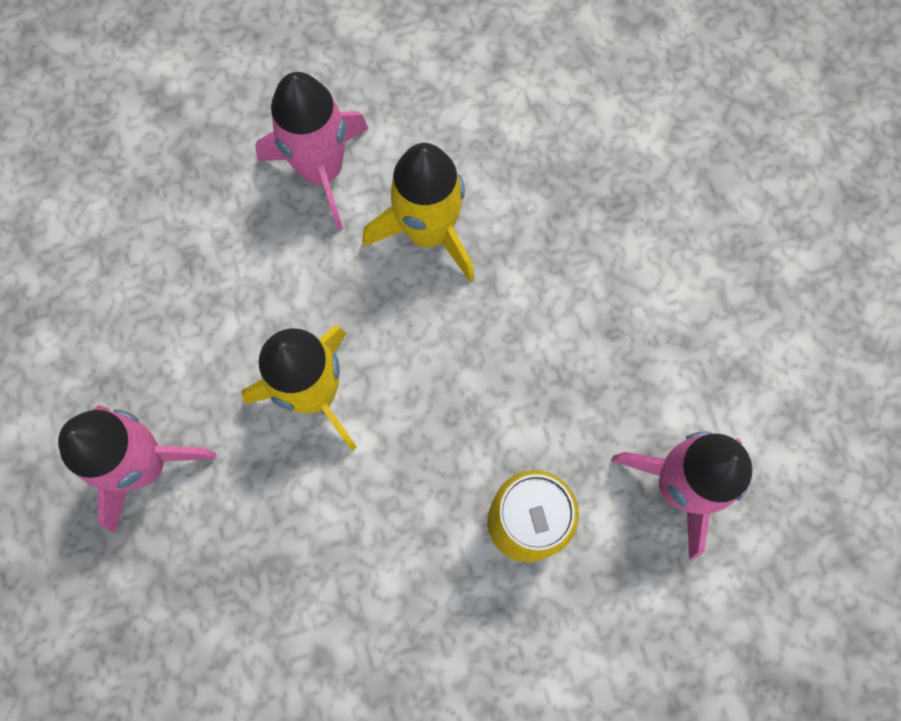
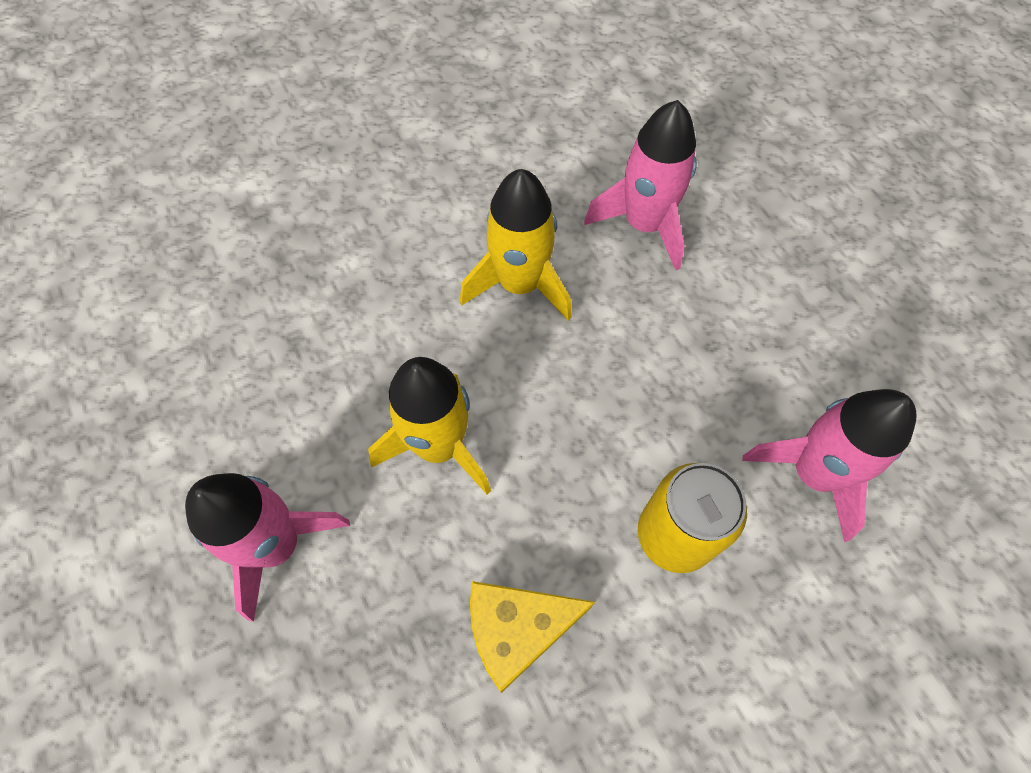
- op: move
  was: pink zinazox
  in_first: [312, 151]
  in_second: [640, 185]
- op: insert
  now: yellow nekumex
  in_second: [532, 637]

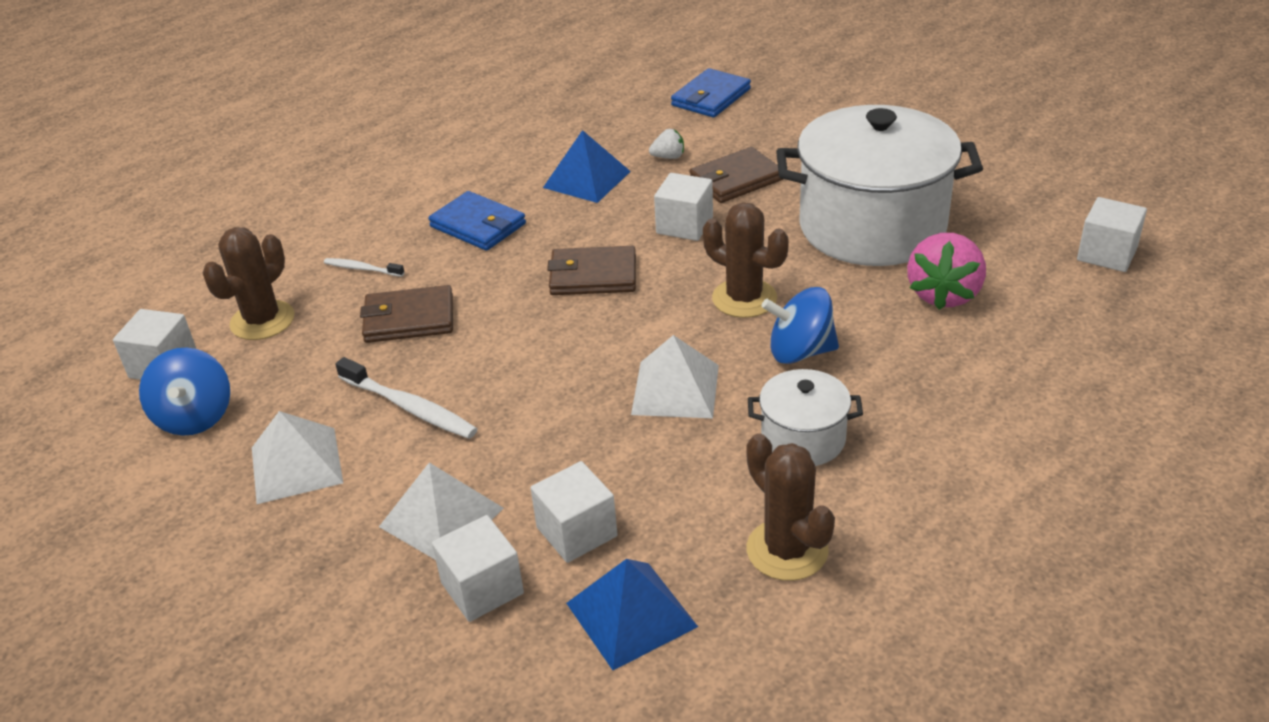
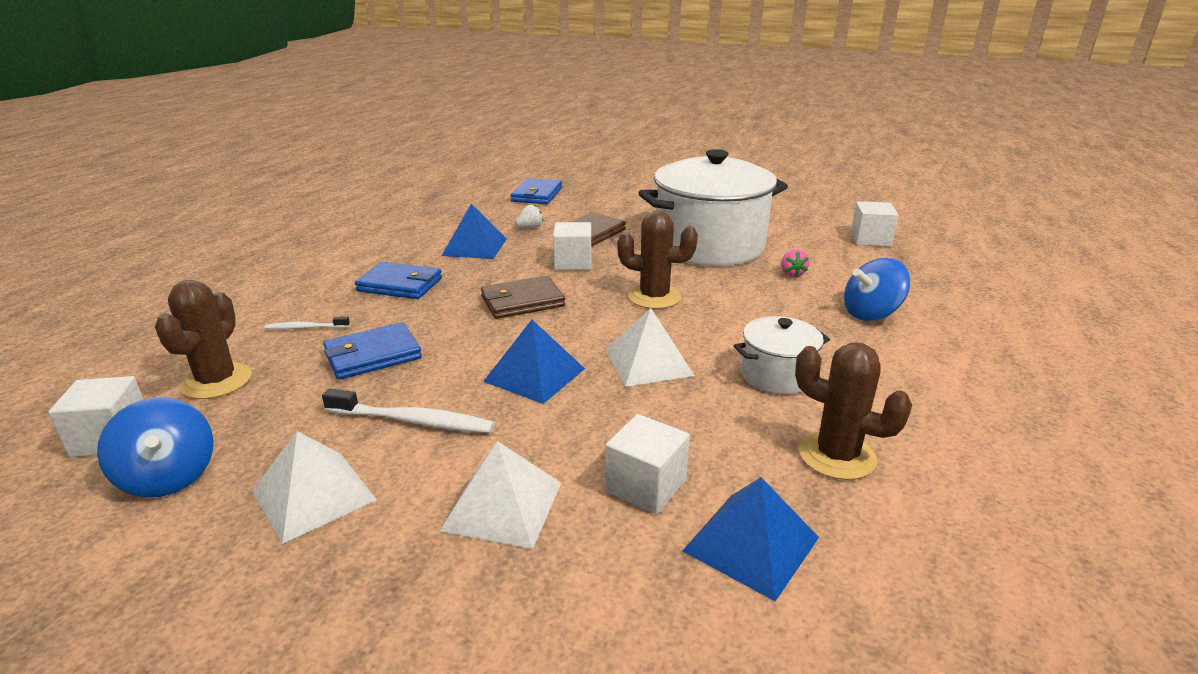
- op: resize
  was: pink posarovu
  in_first: [946, 271]
  in_second: [795, 263]
  ratio: 0.48
- op: recolor
  was: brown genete
  now: blue genete
  in_first: [406, 314]
  in_second: [372, 351]
- op: move
  was: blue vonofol
  in_first: [800, 325]
  in_second: [877, 289]
- op: delete
  was: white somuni
  in_first: [478, 568]
- op: insert
  now: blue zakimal
  in_second: [534, 362]

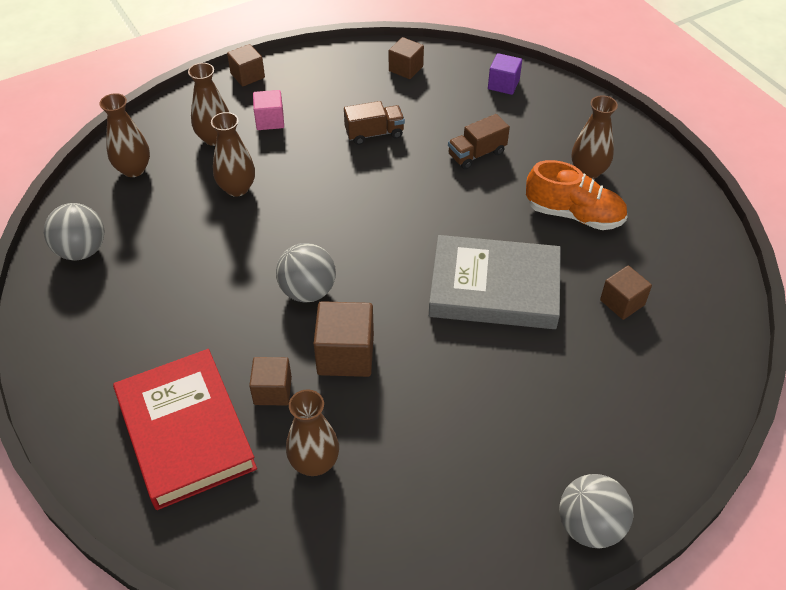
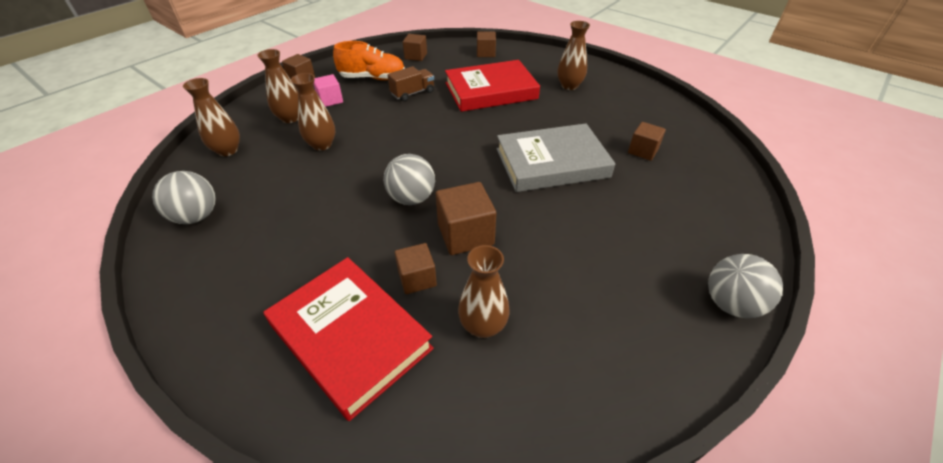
- op: recolor
  was: purple somuni
  now: brown somuni
  in_first: [505, 74]
  in_second: [486, 44]
- op: replace
  was: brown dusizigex
  now: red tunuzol
  in_first: [479, 141]
  in_second: [492, 86]
- op: move
  was: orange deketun
  in_first: [577, 195]
  in_second: [369, 60]

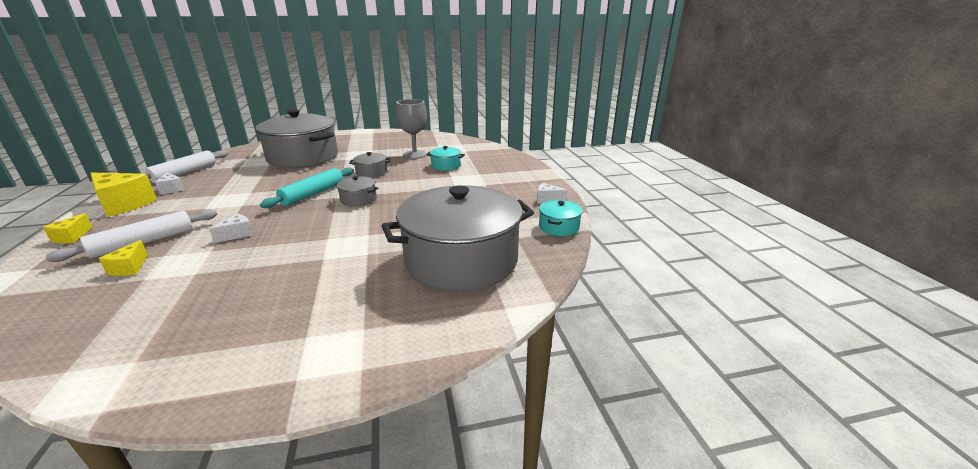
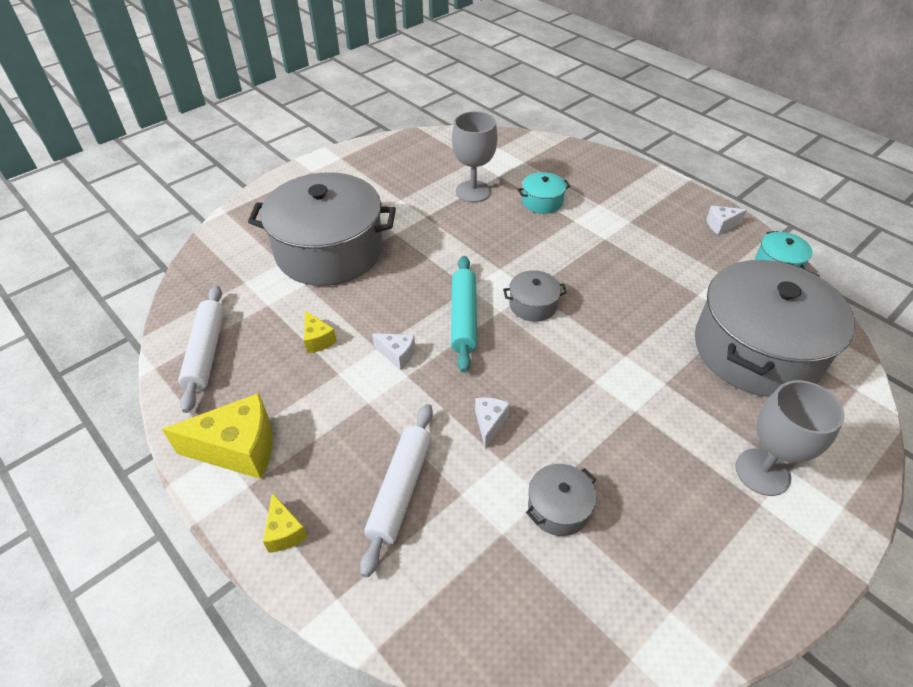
- op: move
  was: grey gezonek
  in_first: [369, 165]
  in_second: [561, 500]
- op: move
  was: white nekumex
  in_first: [170, 183]
  in_second: [393, 351]
- op: move
  was: yellow nekumex
  in_first: [123, 258]
  in_second: [320, 331]
- op: insert
  now: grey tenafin
  in_second: [790, 438]

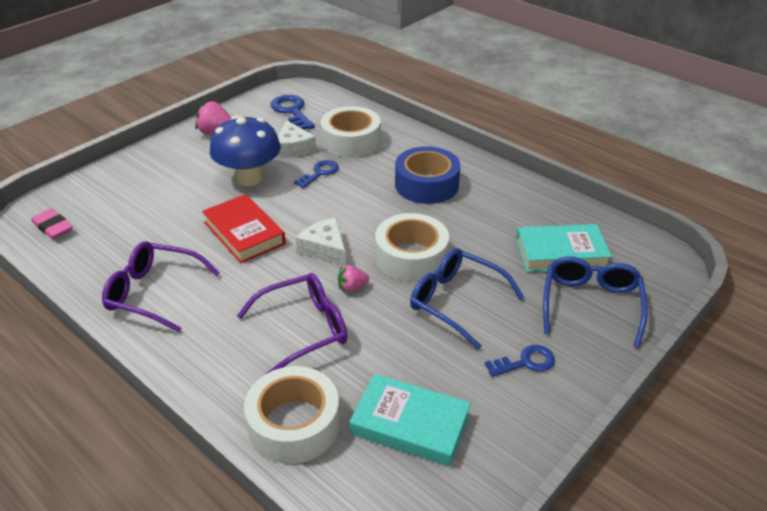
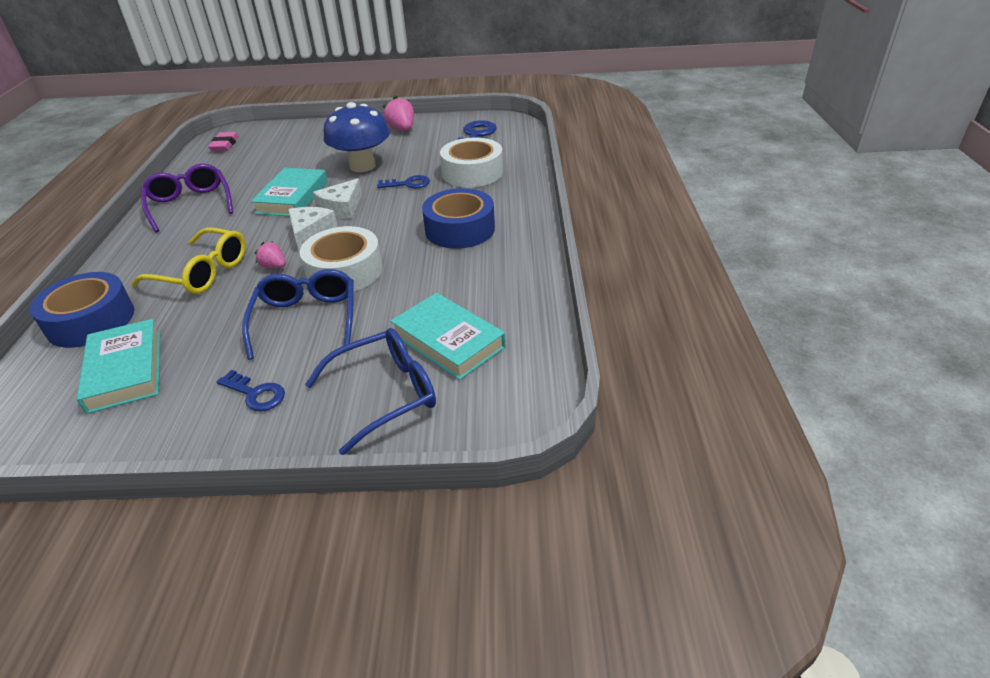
- op: move
  was: white nekumex
  in_first: [296, 139]
  in_second: [337, 198]
- op: recolor
  was: red tunuzol
  now: turquoise tunuzol
  in_first: [244, 228]
  in_second: [289, 192]
- op: recolor
  was: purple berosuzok
  now: yellow berosuzok
  in_first: [292, 323]
  in_second: [189, 261]
- op: recolor
  was: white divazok
  now: blue divazok
  in_first: [292, 415]
  in_second: [82, 310]

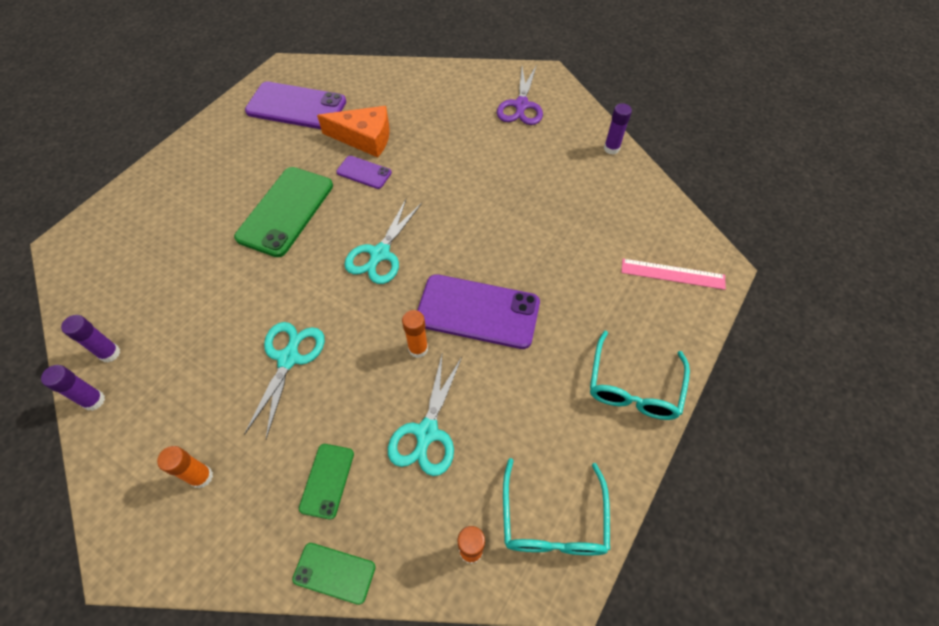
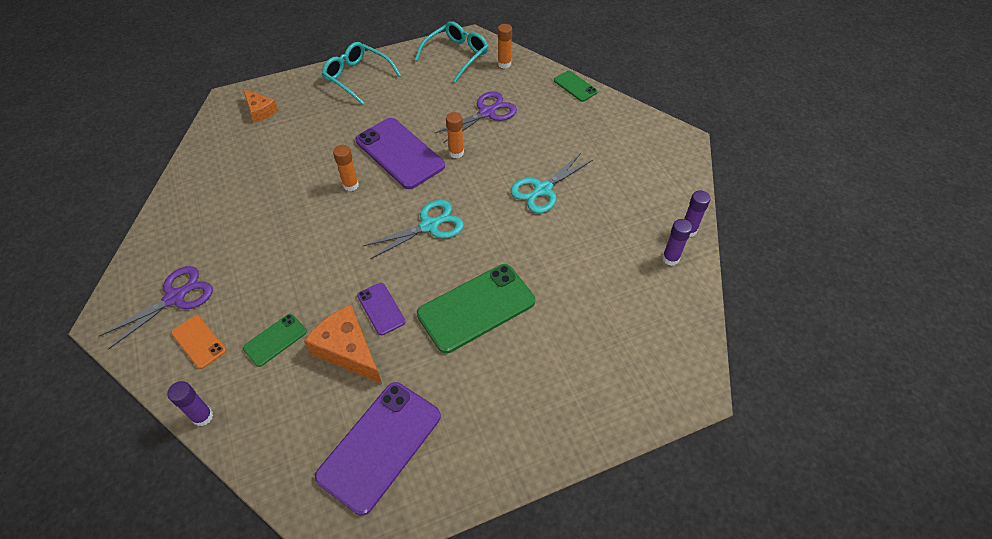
- op: rotate
  was: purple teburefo
  in_first: [295, 105]
  in_second: [378, 449]
  clockwise: 75
- op: move
  was: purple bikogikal
  in_first: [618, 129]
  in_second: [190, 403]
- op: replace
  was: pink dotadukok
  now: orange nekumex
  in_first: [673, 274]
  in_second: [260, 106]
- op: rotate
  was: turquoise berosuzok
  in_first: [640, 375]
  in_second: [361, 73]
  clockwise: -105
- op: recolor
  was: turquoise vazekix
  now: purple vazekix
  in_first: [425, 415]
  in_second: [475, 116]
- op: move
  was: green teburefo
  in_first: [326, 482]
  in_second: [275, 340]
- op: move
  was: orange bikogikal
  in_first: [185, 467]
  in_second: [346, 168]
- op: insert
  now: orange teburefo
  in_second: [198, 342]

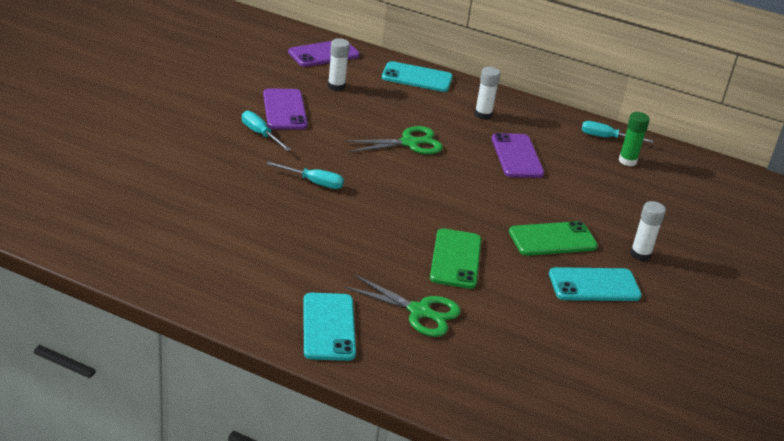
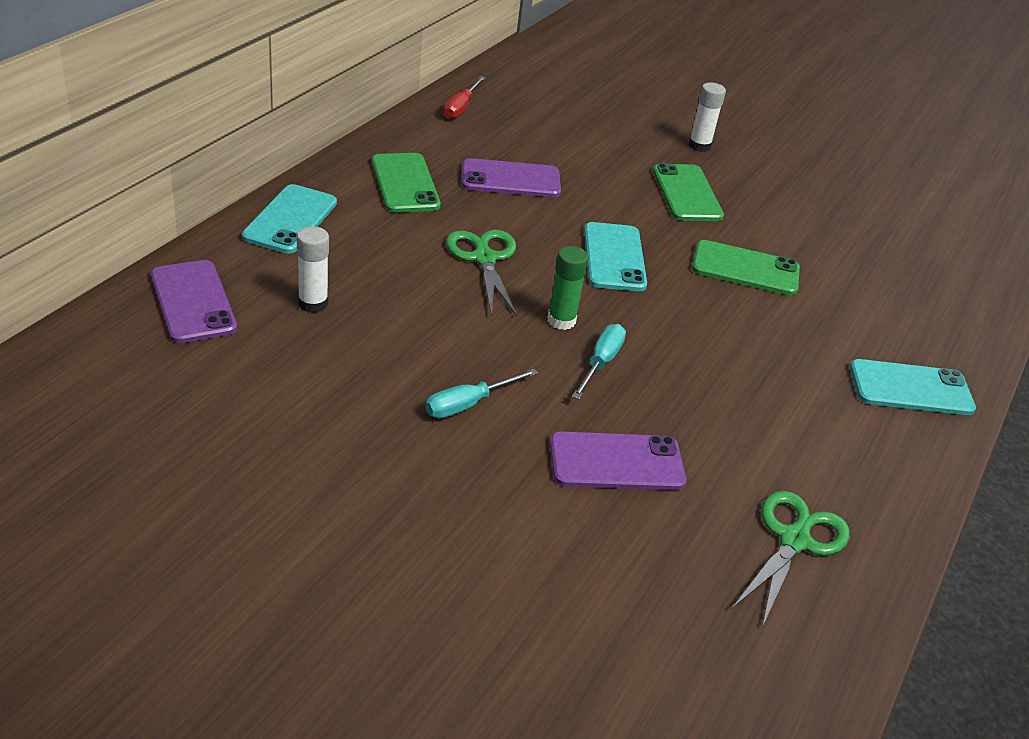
- op: replace
  was: white bikogikal
  now: green teburefo
  in_first: [487, 93]
  in_second: [406, 183]
- op: move
  was: purple teburefo
  in_first: [285, 108]
  in_second: [618, 460]
- op: move
  was: green bikogikal
  in_first: [634, 139]
  in_second: [568, 288]
- op: recolor
  was: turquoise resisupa
  now: red resisupa
  in_first: [617, 132]
  in_second: [464, 97]
- op: move
  was: turquoise teburefo
  in_first: [595, 284]
  in_second: [615, 256]
- op: move
  was: green vazekix
  in_first: [402, 305]
  in_second: [791, 559]

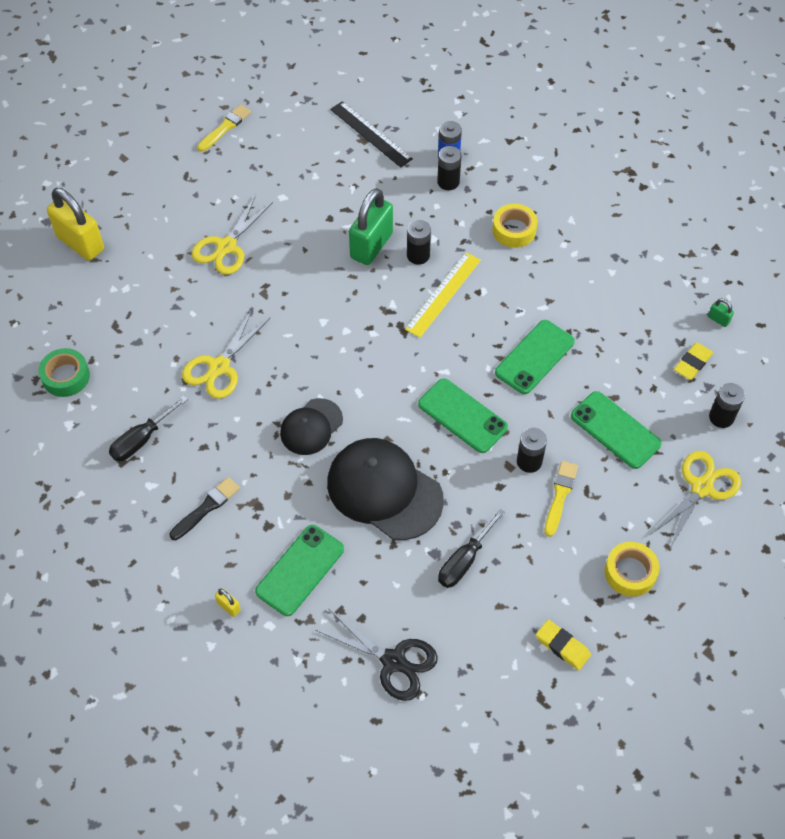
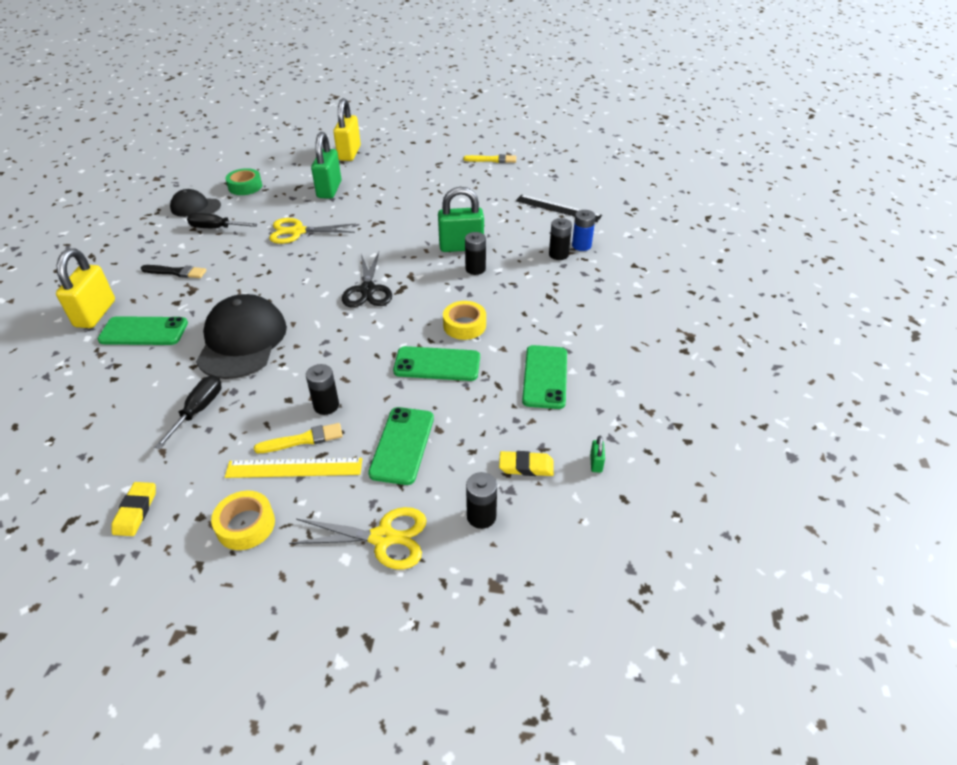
- op: rotate
  was: black dotadukok
  in_first: [371, 134]
  in_second: [559, 208]
  clockwise: -75
- op: delete
  was: yellow vazekix
  in_first: [232, 235]
- op: move
  was: yellow divazok
  in_first: [515, 226]
  in_second: [464, 320]
- op: move
  was: yellow dotadukok
  in_first: [443, 295]
  in_second: [293, 468]
- op: move
  was: green teburefo
  in_first: [463, 415]
  in_second: [544, 377]
- op: move
  was: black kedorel
  in_first: [311, 426]
  in_second: [195, 203]
- op: rotate
  was: black resisupa
  in_first: [471, 548]
  in_second: [188, 412]
  clockwise: 105
- op: resize
  was: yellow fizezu
  in_first: [228, 602]
  in_second: [85, 288]
  ratio: 2.47
- op: move
  was: black vazekix
  in_first: [377, 655]
  in_second: [367, 279]
- op: insert
  now: green fizezu
  in_second: [326, 165]

